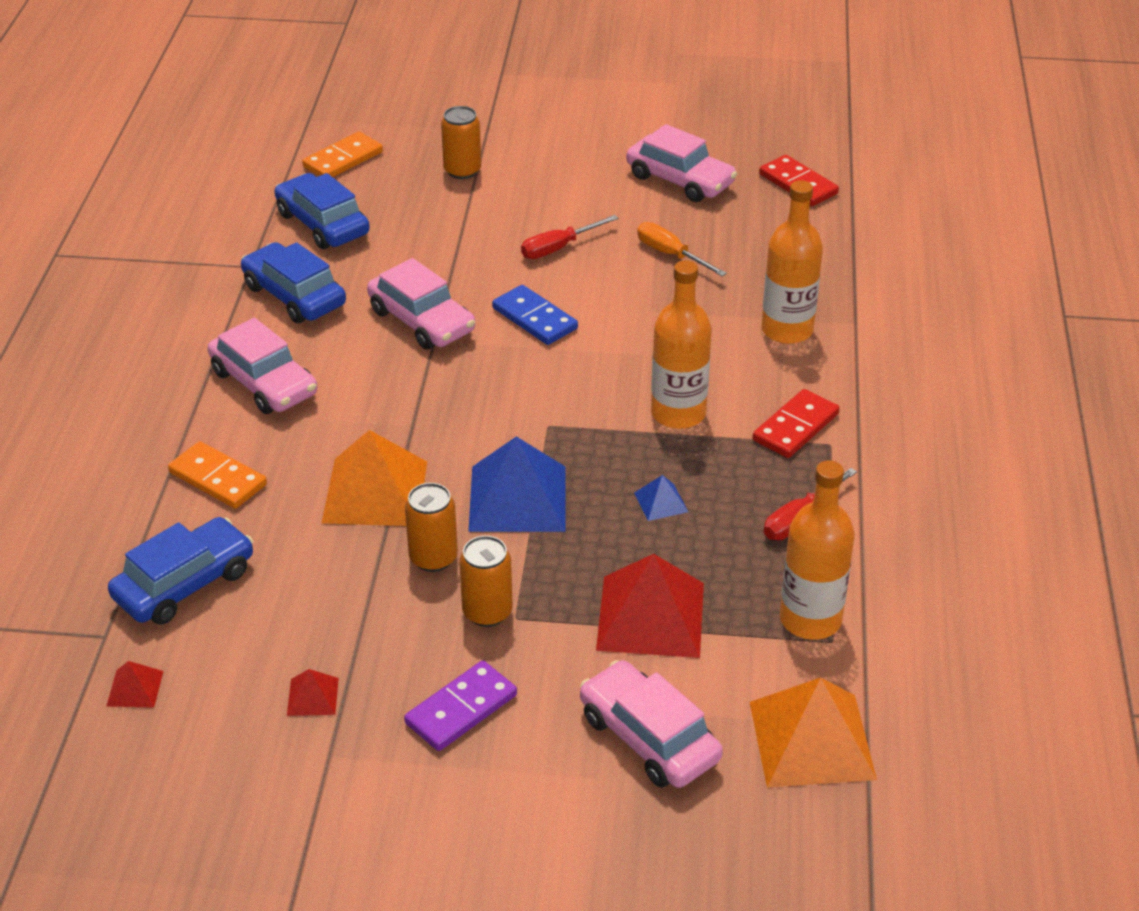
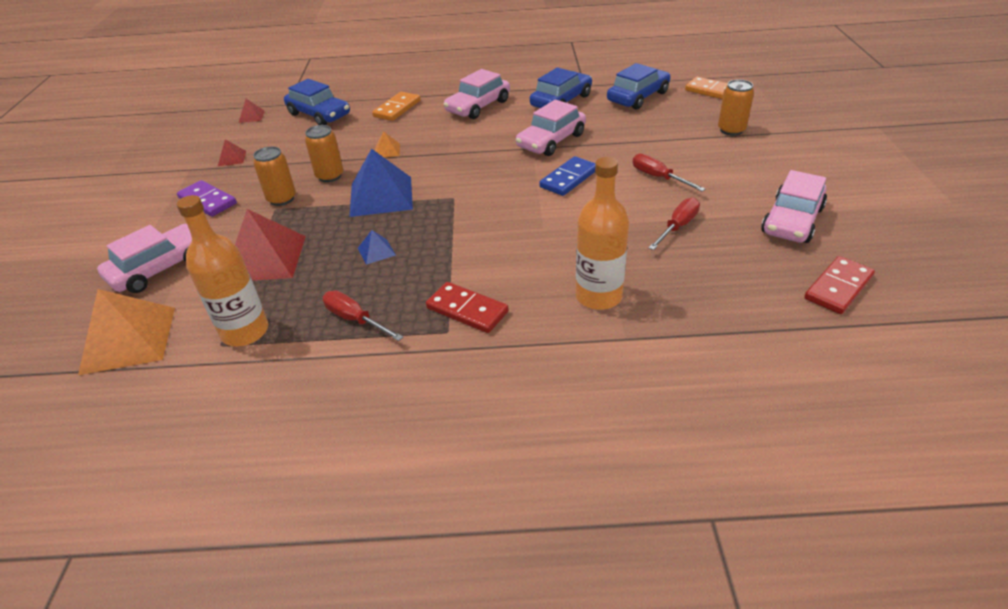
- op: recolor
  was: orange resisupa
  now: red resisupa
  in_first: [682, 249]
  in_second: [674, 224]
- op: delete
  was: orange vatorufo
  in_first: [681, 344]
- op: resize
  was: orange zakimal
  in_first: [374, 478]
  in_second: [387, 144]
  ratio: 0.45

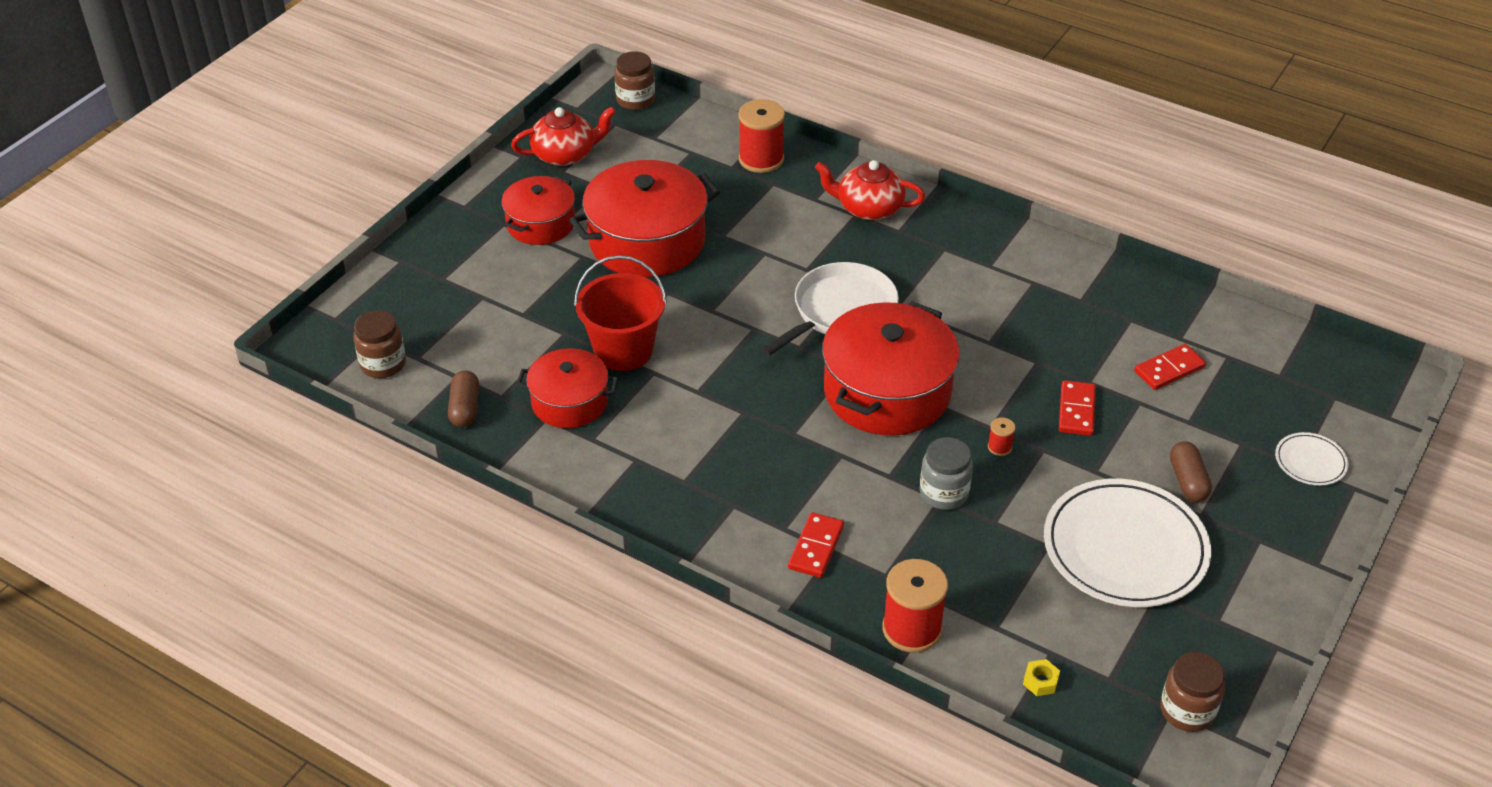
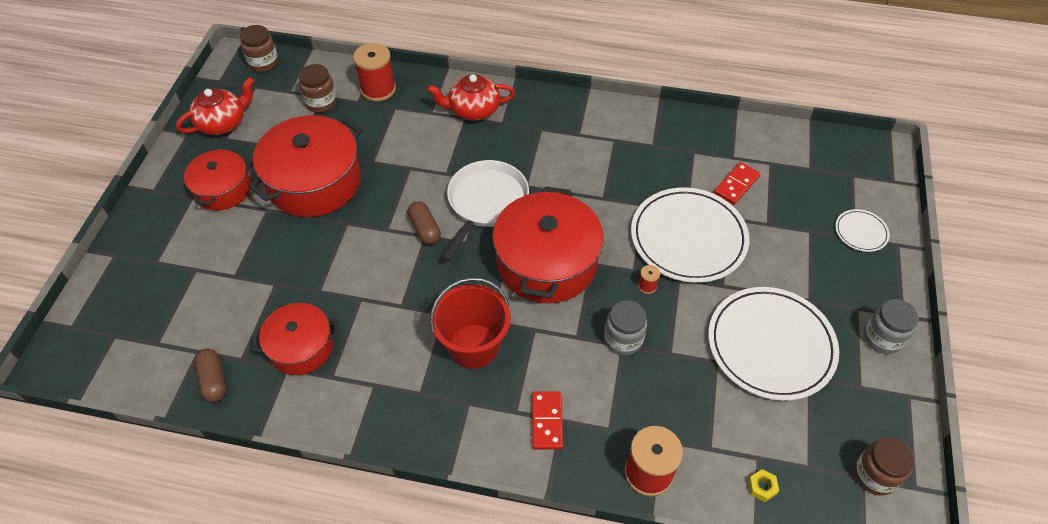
- op: move
  was: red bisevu
  in_first: [620, 313]
  in_second: [470, 323]
- op: move
  was: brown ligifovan
  in_first: [379, 344]
  in_second: [318, 88]
- op: replace
  was: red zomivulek
  now: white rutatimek
  in_first: [1077, 408]
  in_second: [690, 235]
- op: move
  was: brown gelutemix
  in_first: [1191, 472]
  in_second: [424, 223]
- op: insert
  now: grey ligifovan
  in_second: [891, 326]

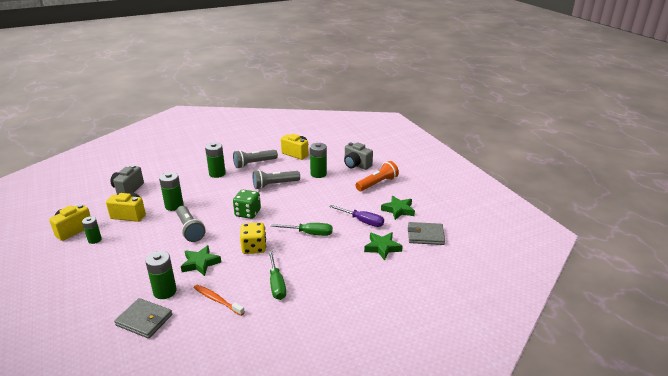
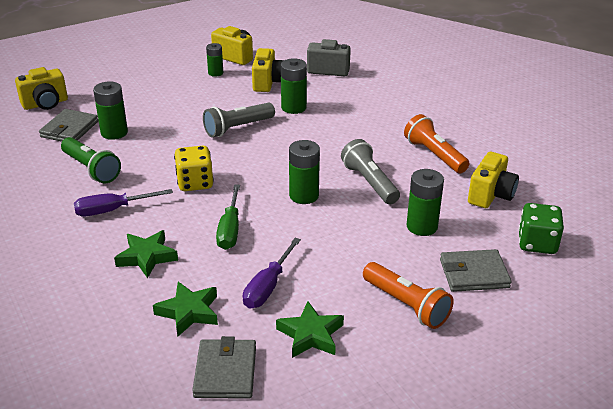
- op: move
  was: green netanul
  in_first: [215, 160]
  in_second: [304, 172]
- op: replace
  was: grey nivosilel
  now: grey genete
  in_first: [358, 156]
  in_second: [476, 270]
- op: recolor
  was: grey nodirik
  now: orange nodirik
  in_first: [255, 159]
  in_second: [437, 143]
- op: move
  was: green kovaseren
  in_first: [247, 204]
  in_second: [541, 228]
- op: move
  was: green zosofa
  in_first: [201, 260]
  in_second: [146, 254]
- op: recolor
  was: green resisupa
  now: purple resisupa
  in_first: [277, 275]
  in_second: [123, 202]
- op: replace
  was: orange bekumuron
  now: green nodirik
  in_first: [219, 300]
  in_second: [91, 160]
- op: insert
  now: yellow nivosilel
  in_second: [41, 88]

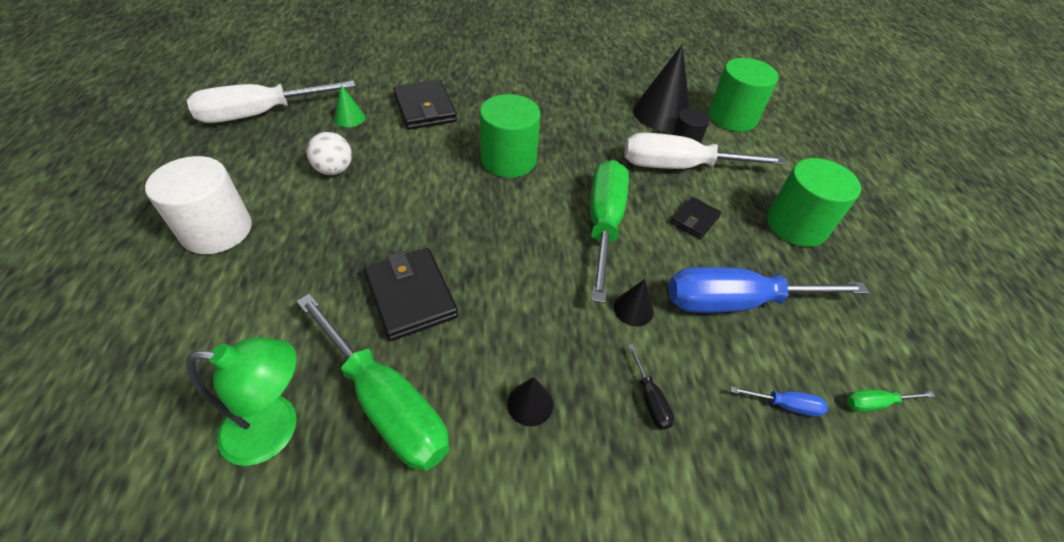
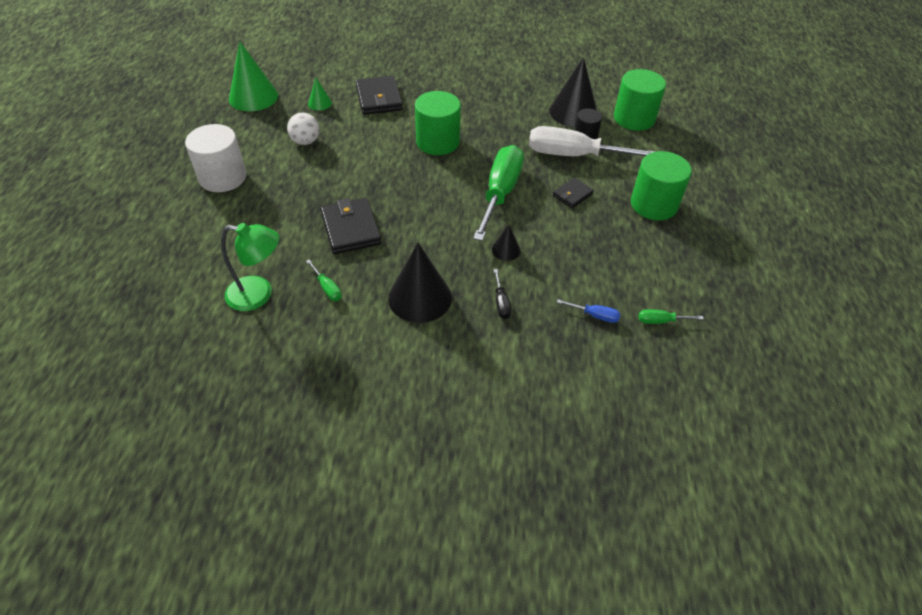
- op: replace
  was: white resisupa
  now: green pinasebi
  in_first: [271, 102]
  in_second: [253, 76]
- op: delete
  was: blue resisupa
  in_first: [769, 290]
- op: resize
  was: green resisupa
  in_first: [372, 382]
  in_second: [324, 280]
  ratio: 0.41
- op: resize
  was: black pinasebi
  in_first: [530, 402]
  in_second: [420, 283]
  ratio: 2.06

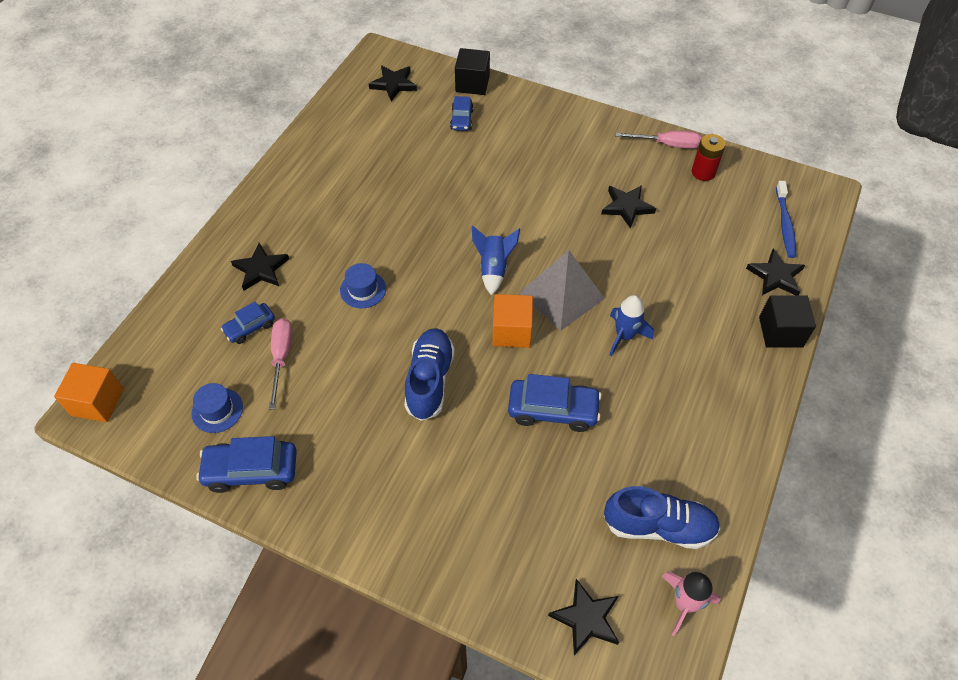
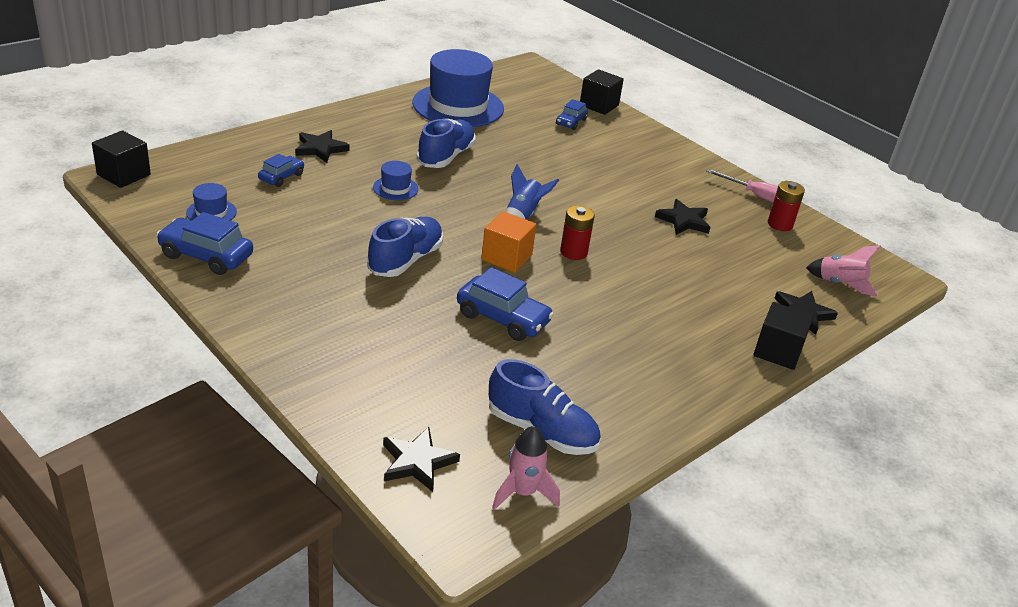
- op: delete
  was: black zosofa
  in_first: [393, 83]
- op: replace
  was: blue bekumuron
  now: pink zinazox
  in_first: [786, 219]
  in_second: [843, 270]
- op: replace
  was: grey zakimal
  now: red netanul
  in_first: [562, 290]
  in_second: [577, 232]
- op: delete
  was: blue zinazox
  in_first: [631, 325]
- op: rotate
  was: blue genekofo
  in_first: [248, 323]
  in_second: [281, 170]
  clockwise: 135
- op: delete
  was: pink resisupa
  in_first: [280, 363]
- op: recolor
  was: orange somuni
  now: black somuni
  in_first: [89, 392]
  in_second: [121, 159]
- op: insert
  now: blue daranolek
  in_second: [458, 88]
- op: insert
  now: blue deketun
  in_second: [446, 143]

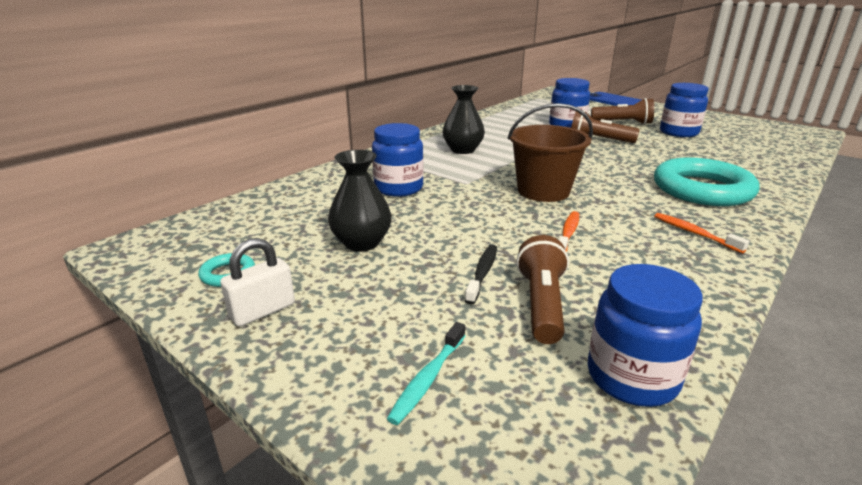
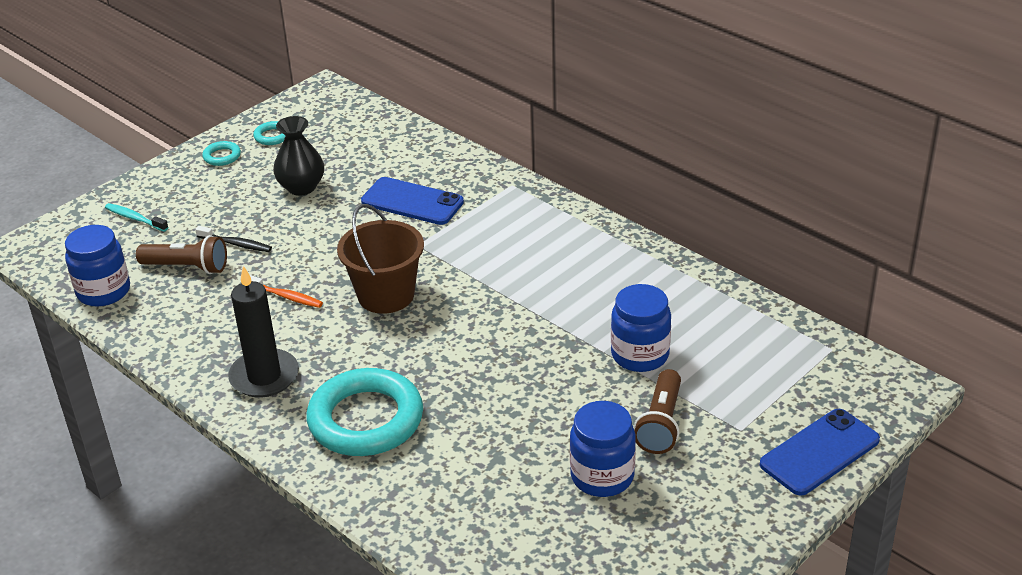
- op: delete
  was: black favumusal
  in_first: [463, 119]
- op: delete
  was: brown nodirik
  in_first: [605, 126]
- op: replace
  was: blue ligifovan
  now: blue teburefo
  in_first: [398, 160]
  in_second: [412, 201]
- op: replace
  was: orange bekumuron
  now: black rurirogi
  in_first: [702, 233]
  in_second: [263, 331]
- op: replace
  was: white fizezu
  now: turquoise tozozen
  in_first: [257, 282]
  in_second: [221, 153]

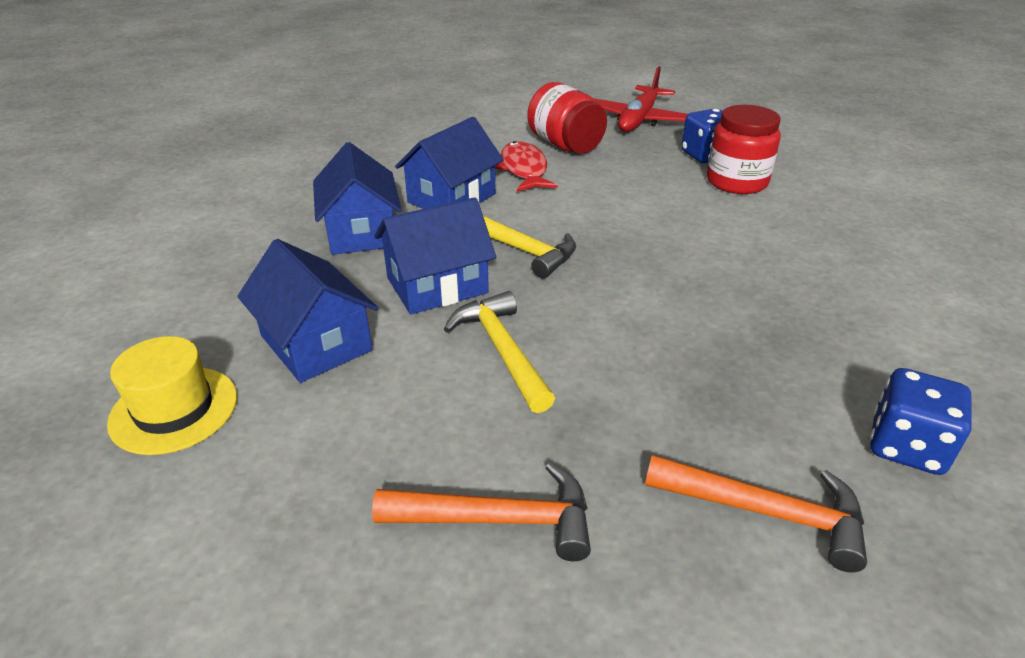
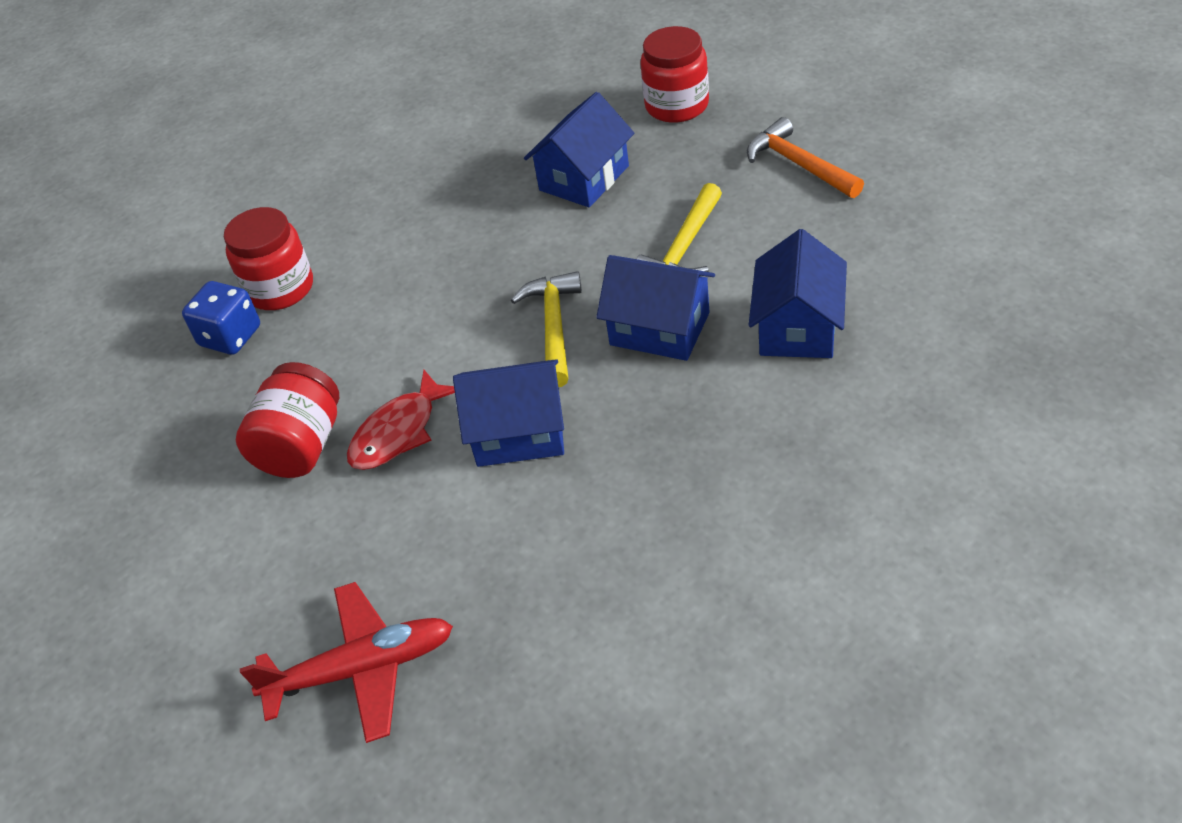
- op: move
  was: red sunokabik
  in_first: [641, 99]
  in_second: [346, 662]
- op: move
  was: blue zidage
  in_first: [357, 198]
  in_second: [579, 149]
- op: delete
  was: yellow daranolek
  in_first: [172, 395]
- op: delete
  was: blue kovaseren
  in_first: [921, 421]
- op: replace
  was: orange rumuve
  now: red ligifovan
  in_first: [756, 513]
  in_second: [674, 74]

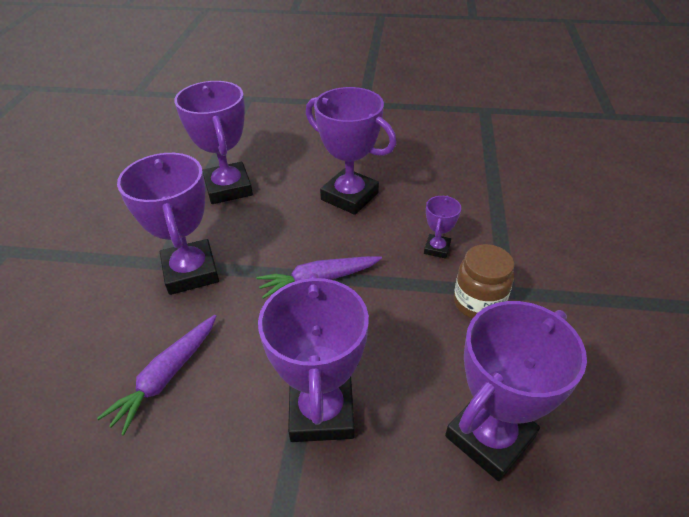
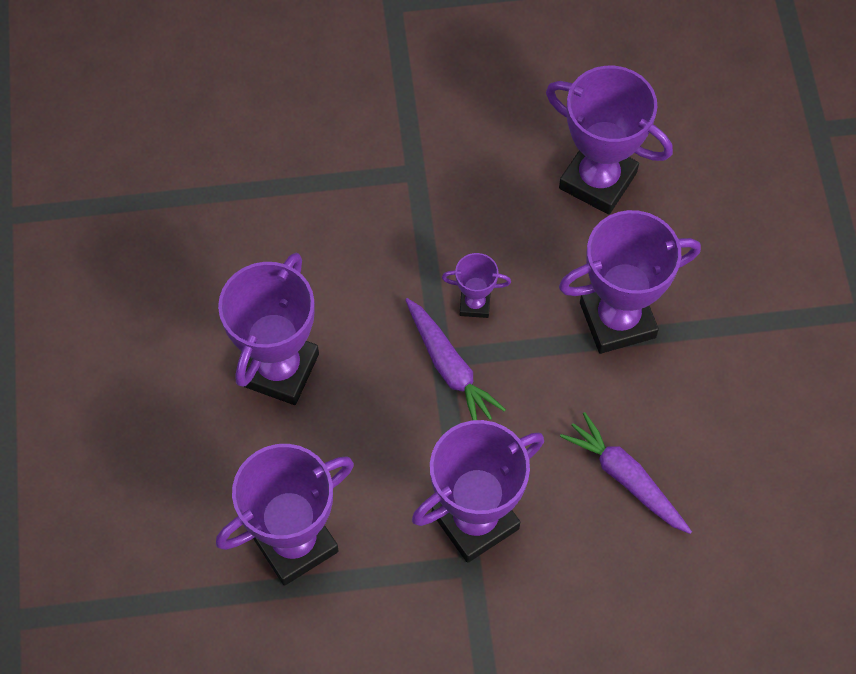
- op: move
  was: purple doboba
  in_first: [442, 227]
  in_second: [476, 285]
- op: delete
  was: brown ligifovan
  in_first: [484, 281]
- op: rotate
  was: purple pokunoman
  in_first: [156, 375]
  in_second: [626, 473]
  clockwise: -150

